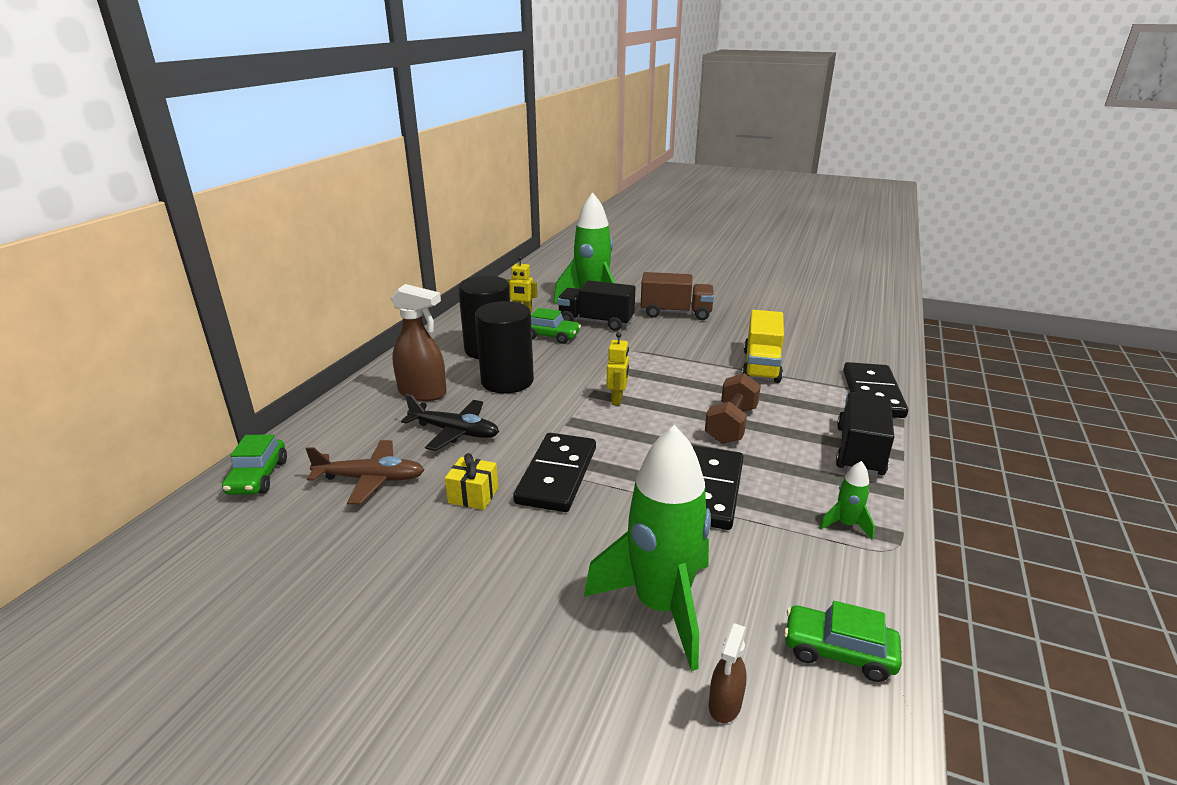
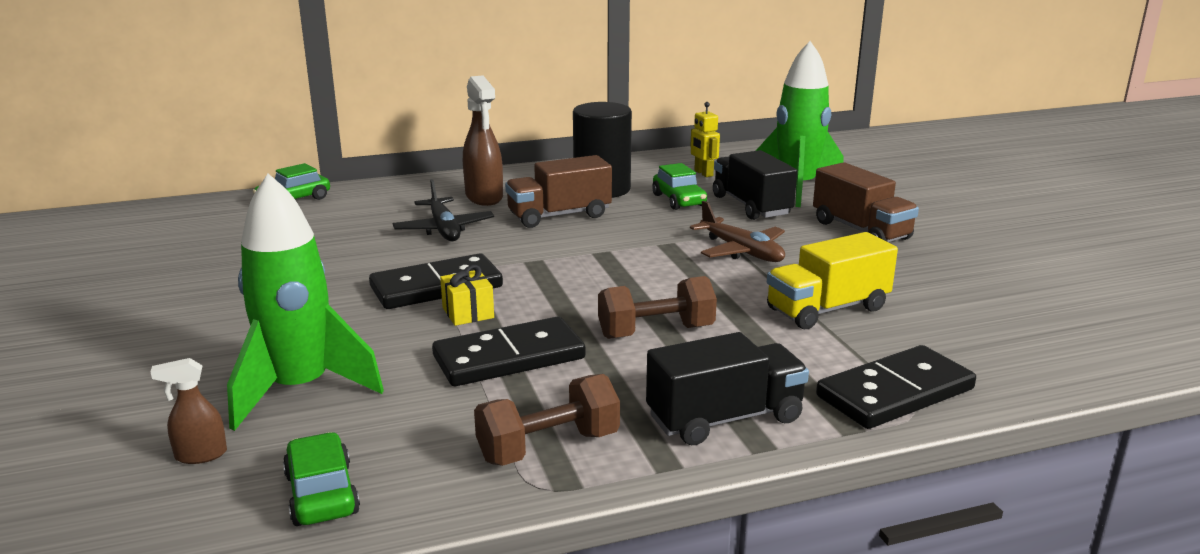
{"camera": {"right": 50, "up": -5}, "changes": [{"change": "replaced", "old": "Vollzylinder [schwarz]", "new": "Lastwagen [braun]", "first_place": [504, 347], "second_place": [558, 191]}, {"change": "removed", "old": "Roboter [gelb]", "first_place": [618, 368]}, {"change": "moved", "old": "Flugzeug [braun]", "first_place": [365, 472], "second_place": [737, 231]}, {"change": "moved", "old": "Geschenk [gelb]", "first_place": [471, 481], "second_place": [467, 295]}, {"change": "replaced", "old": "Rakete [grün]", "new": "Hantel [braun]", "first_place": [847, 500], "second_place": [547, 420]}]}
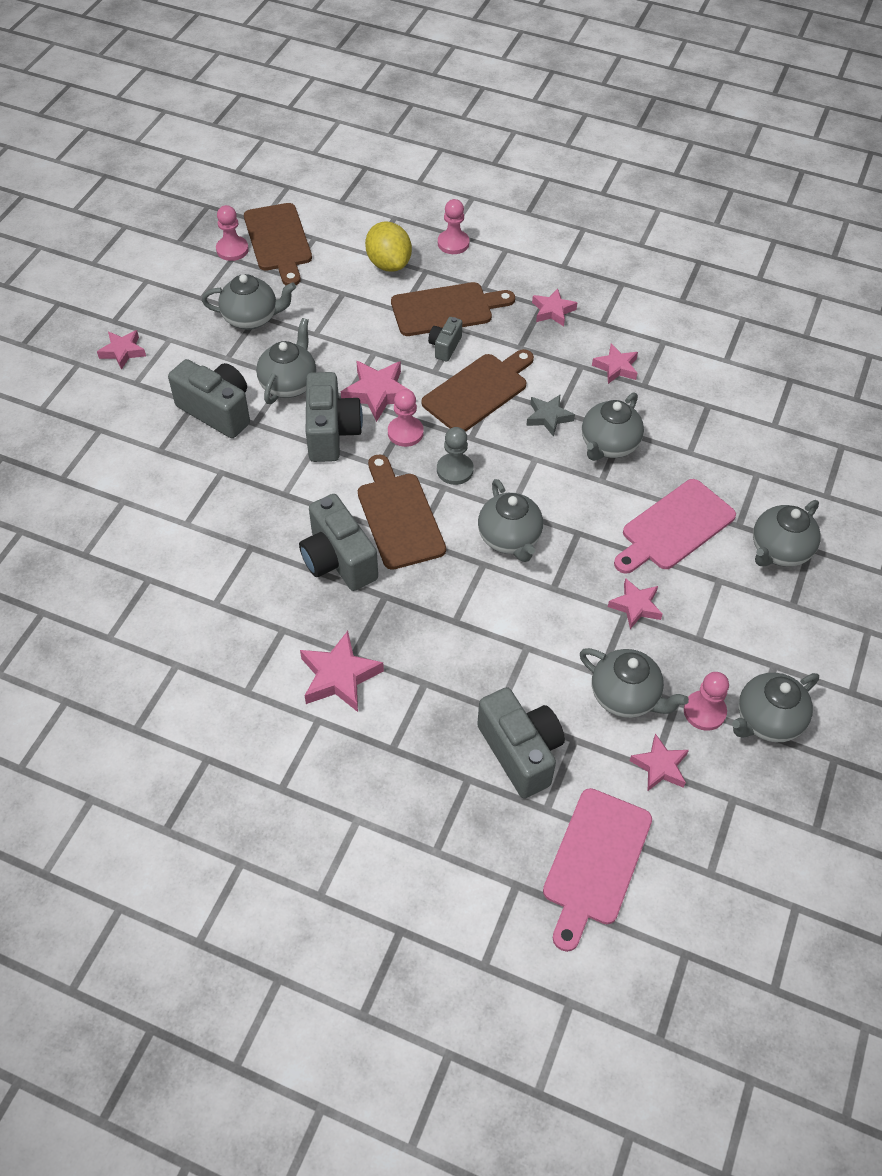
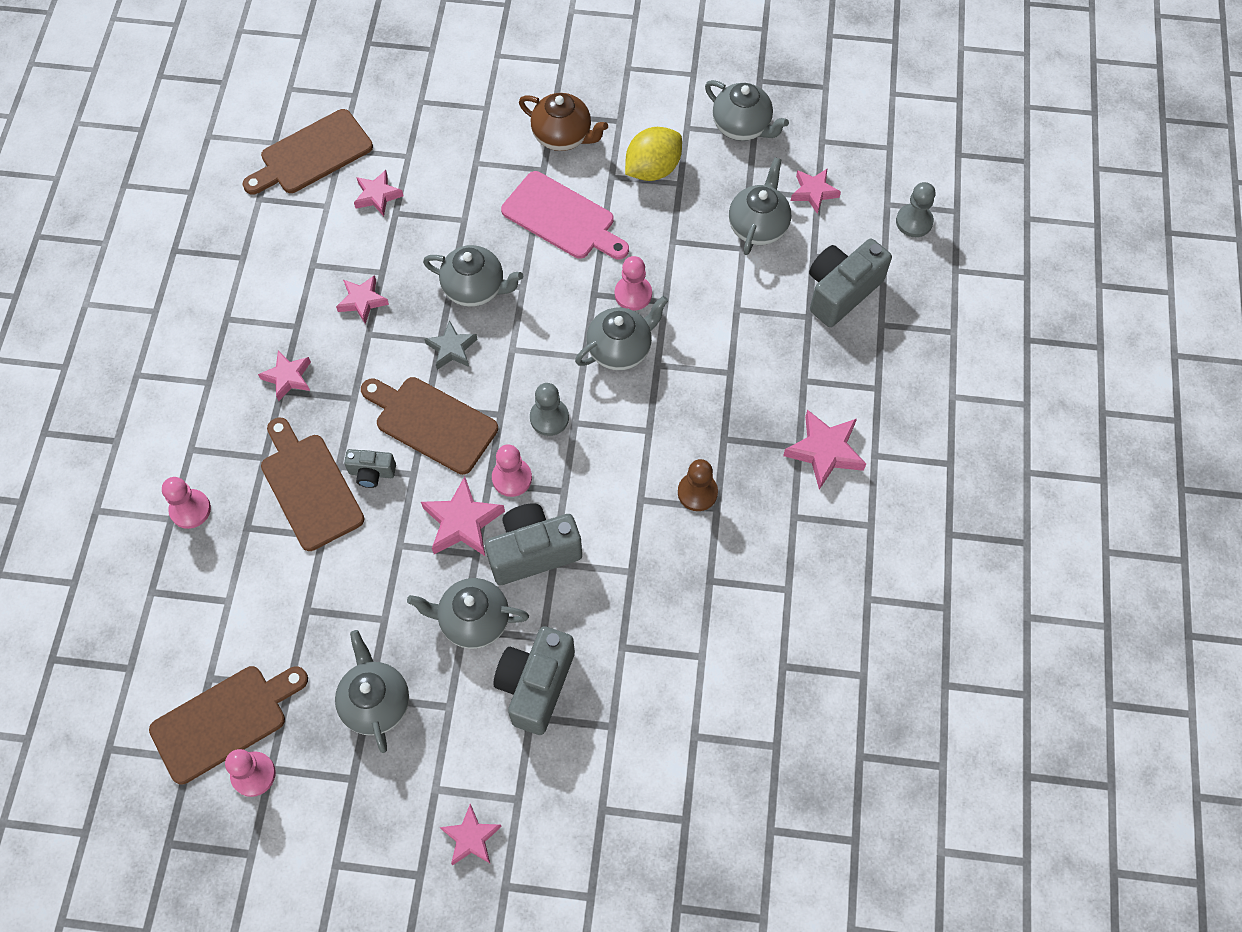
{"camera": {"right": -105, "up": 10}, "changes": [{"change": "moved", "old": "Zitrone [gelb]", "first_place": [388, 247], "second_place": [653, 154]}, {"change": "moved", "old": "Schneidebrett [braun]", "first_place": [402, 512], "second_place": [307, 151]}, {"change": "replaced", "old": "Kamera [grau]", "new": "Bauer [braun]", "first_place": [338, 542], "second_place": [698, 485]}, {"change": "recoloured", "old": "Teekanne [grau]", "new": "Teekanne [braun]", "first_place": [787, 533], "second_place": [563, 122]}, {"change": "moved", "old": "Stern [rosa]", "first_place": [635, 603], "second_place": [378, 193]}, {"change": "moved", "old": "Bauer [rosa]", "first_place": [706, 701], "second_place": [633, 283]}, {"change": "replaced", "old": "Schneidebrett [rosa]", "new": "Bauer [grau]", "first_place": [597, 870], "second_place": [915, 209]}]}
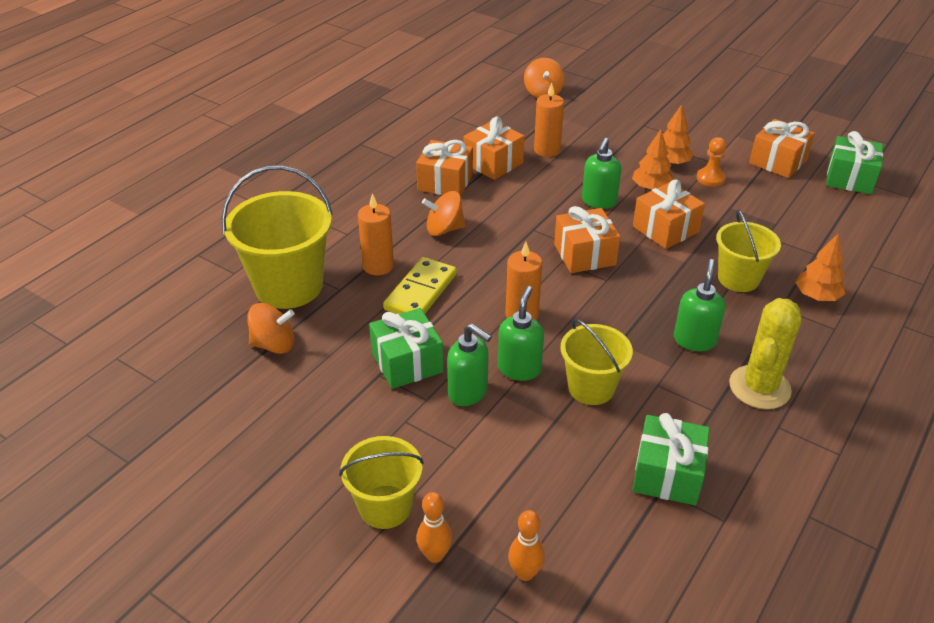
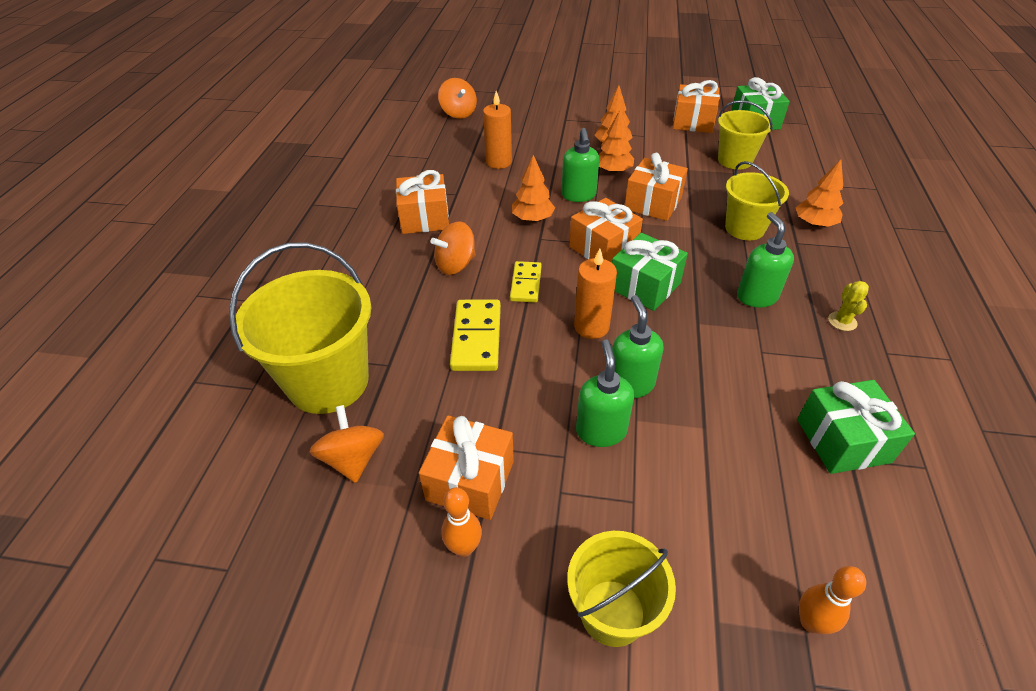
{"camera": {"right": -25, "up": 5}, "changes": [{"change": "moved", "old": "Geschenk [orange]", "first_place": [494, 148], "second_place": [466, 467]}, {"change": "removed", "old": "Bauer [orange]", "first_place": [712, 162]}, {"change": "removed", "old": "Kerze [orange]", "first_place": [376, 234]}, {"change": "resized", "old": "Kaktus [gelb]", "first_place": [765, 353], "second_place": [848, 306], "factor": 0.46}, {"change": "turned", "old": "Kreisel [orange]", "first_place": [270, 328], "second_place": [347, 444], "degrees": -75}, {"change": "moved", "old": "Geschenk [grün]", "first_place": [406, 348], "second_place": [650, 272]}, {"change": "moved", "old": "Eimer [gelb]", "first_place": [596, 362], "second_place": [745, 135]}, {"change": "turned", "old": "Seifenspender [grün]", "first_place": [469, 365], "second_place": [605, 393], "degrees": -105}, {"change": "moved", "old": "Bowlingkegel [orange]", "first_place": [434, 527], "second_place": [461, 522]}, {"change": "added", "new": "Baum [orange]", "second_place": [533, 188]}, {"change": "added", "new": "Dominostein [gelb]", "second_place": [526, 282]}]}
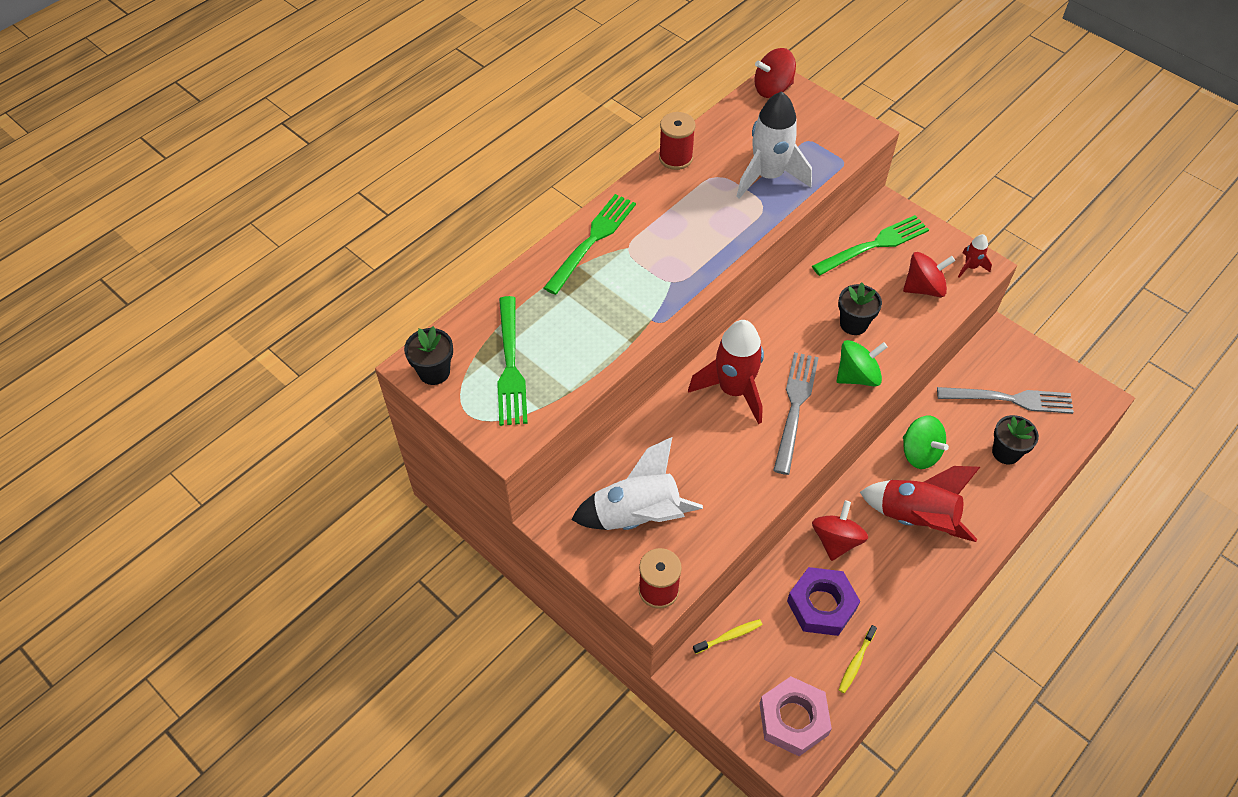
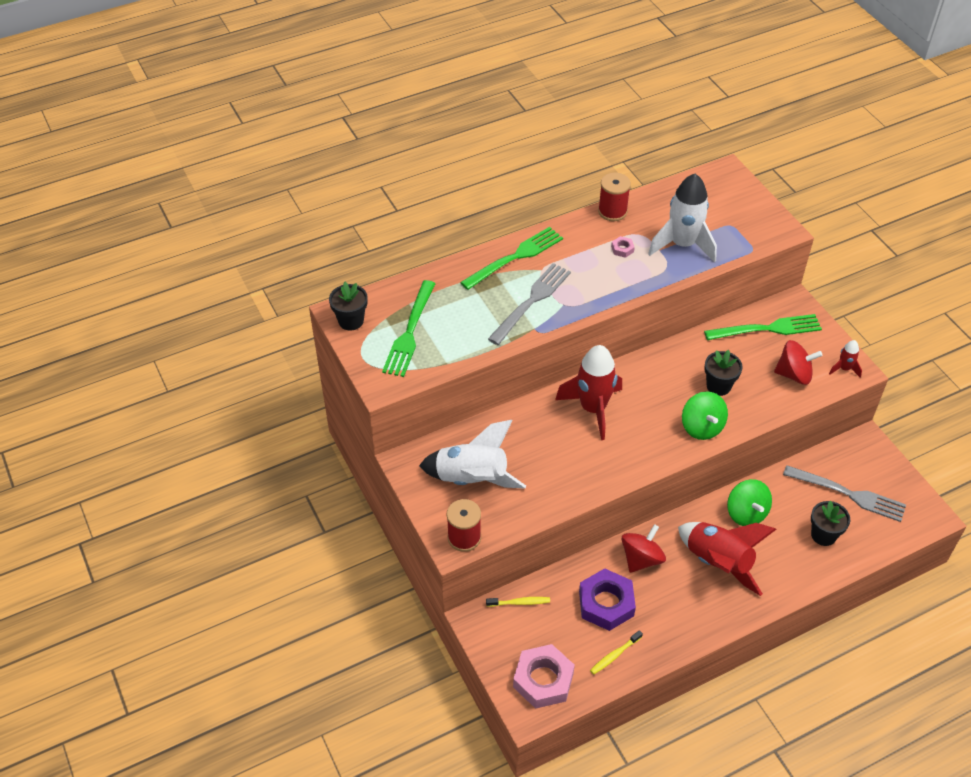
{"camera": {"right": 20, "up": -5}, "changes": [{"change": "removed", "old": "Kreisel [rot]", "first_place": [775, 73]}, {"change": "turned", "old": "Kreisel [grün]", "first_place": [862, 363], "second_place": [705, 415], "degrees": 75}, {"change": "moved", "old": "Gabel [grau]", "first_place": [796, 413], "second_place": [529, 304]}, {"change": "added", "new": "Sechskantmutter [rosa]", "second_place": [623, 247]}]}
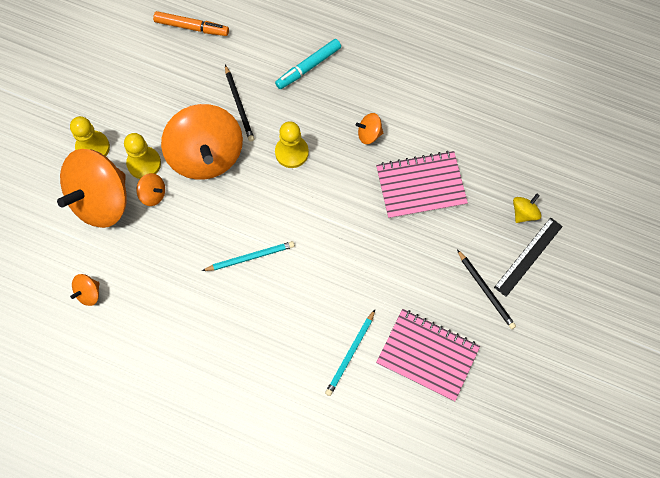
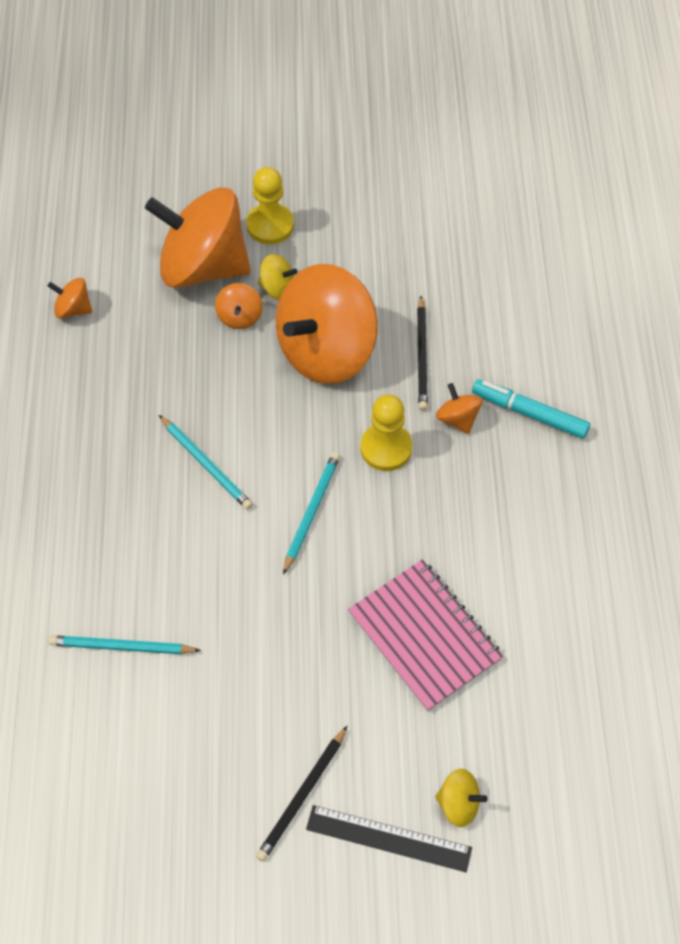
{"camera": {"right": 65, "up": -10}, "changes": [{"change": "removed", "old": "Filzstift [orange]", "first_place": [191, 23]}, {"change": "turned", "old": "Bleistift [schwarz]", "first_place": [239, 103], "second_place": [422, 353], "degrees": -45}, {"change": "moved", "old": "Kreisel [orange]", "first_place": [369, 128], "second_place": [459, 408]}, {"change": "replaced", "old": "Bauer [gelb]", "new": "Kreisel [gelb]", "first_place": [142, 156], "second_place": [278, 277]}, {"change": "removed", "old": "Notizbuch [rosa]", "first_place": [428, 355]}, {"change": "added", "new": "Bleistift [türkis]", "second_place": [311, 513]}]}
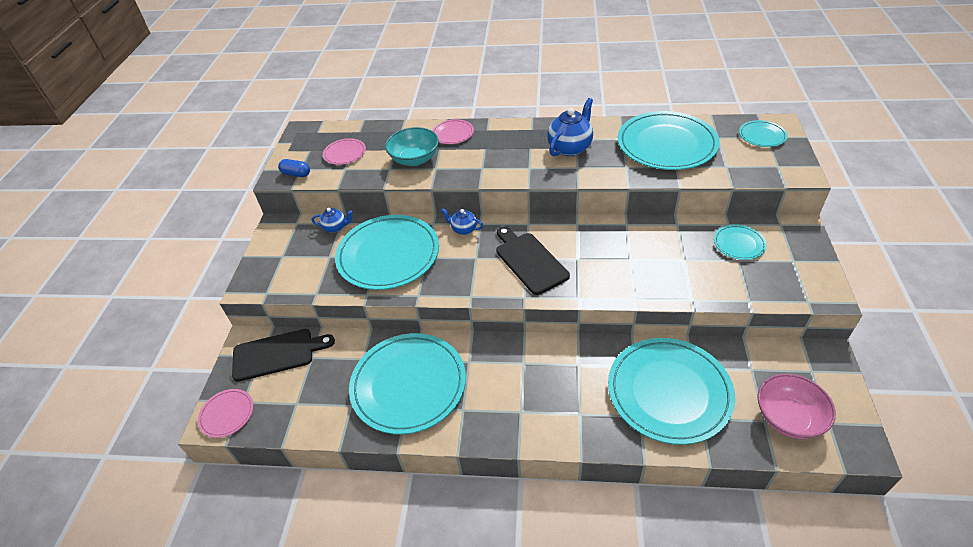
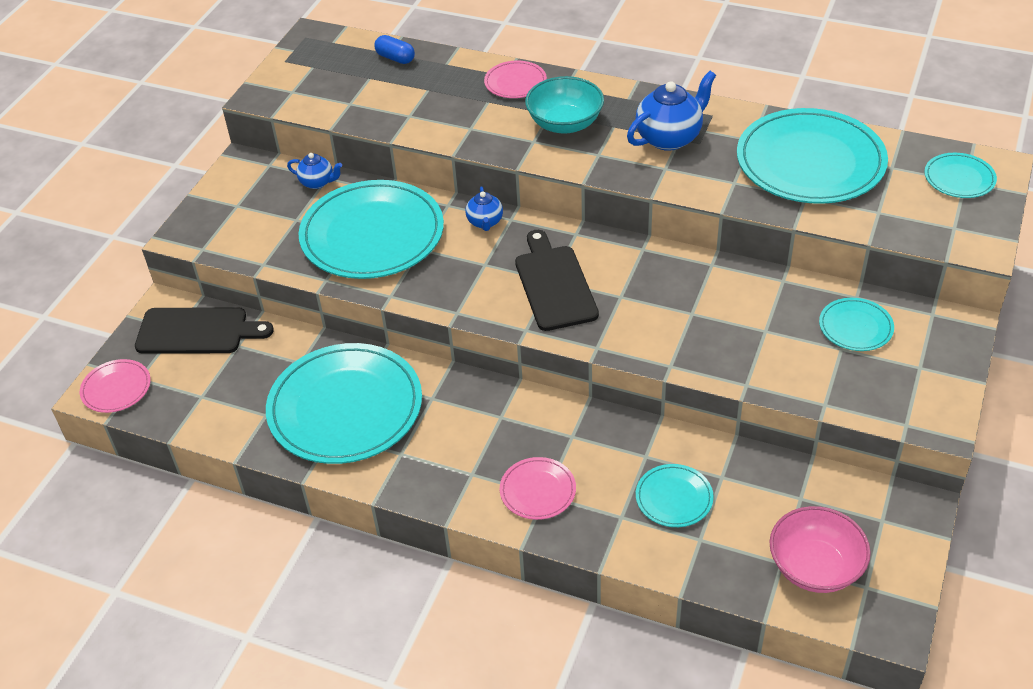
{"camera": {"right": 15, "up": 0}, "changes": [{"change": "moved", "old": "Schüssel [türkis]", "first_place": [412, 146], "second_place": [564, 105]}, {"change": "moved", "old": "Teller [rosa]", "first_place": [344, 151], "second_place": [538, 488]}, {"change": "moved", "old": "Kapsel [blau]", "first_place": [294, 168], "second_place": [394, 49]}, {"change": "turned", "old": "Teekanne [blau]", "first_place": [462, 221], "second_place": [484, 209], "degrees": -135}, {"change": "resized", "old": "Teller [türkis]", "first_place": [671, 391], "second_place": [675, 495], "factor": 0.46}]}
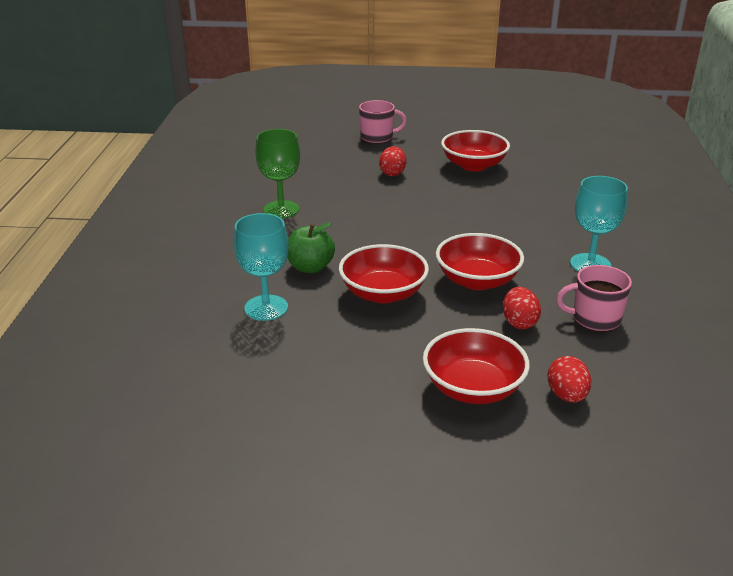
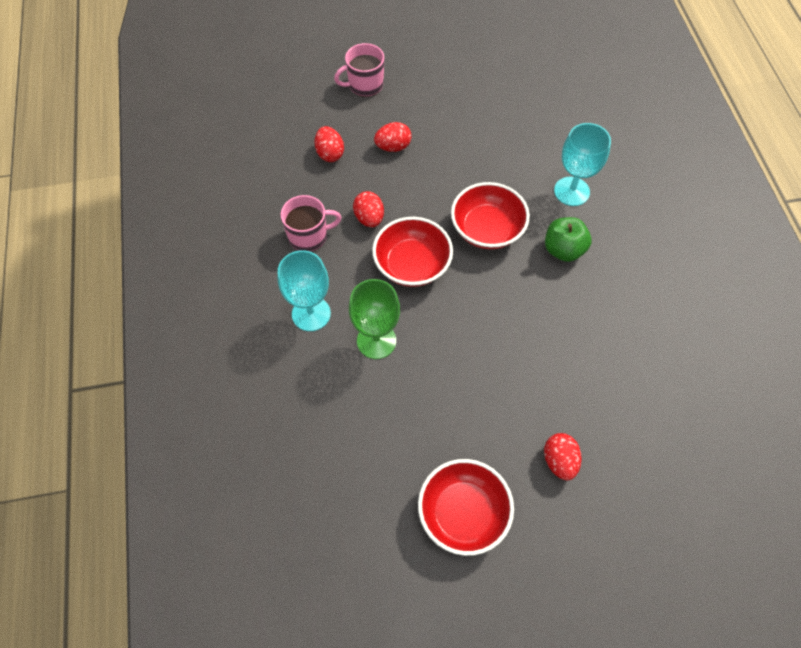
{"camera": {"right": 165, "up": 30}, "changes": [{"change": "moved", "old": "Tasse [rosa]", "first_place": [383, 122], "second_place": [359, 70]}, {"change": "moved", "old": "Kelch [grün]", "first_place": [277, 173], "second_place": [374, 319]}, {"change": "replaced", "old": "Schüssel [rot]", "new": "Ei [rot]", "first_place": [476, 366], "second_place": [393, 137]}]}
